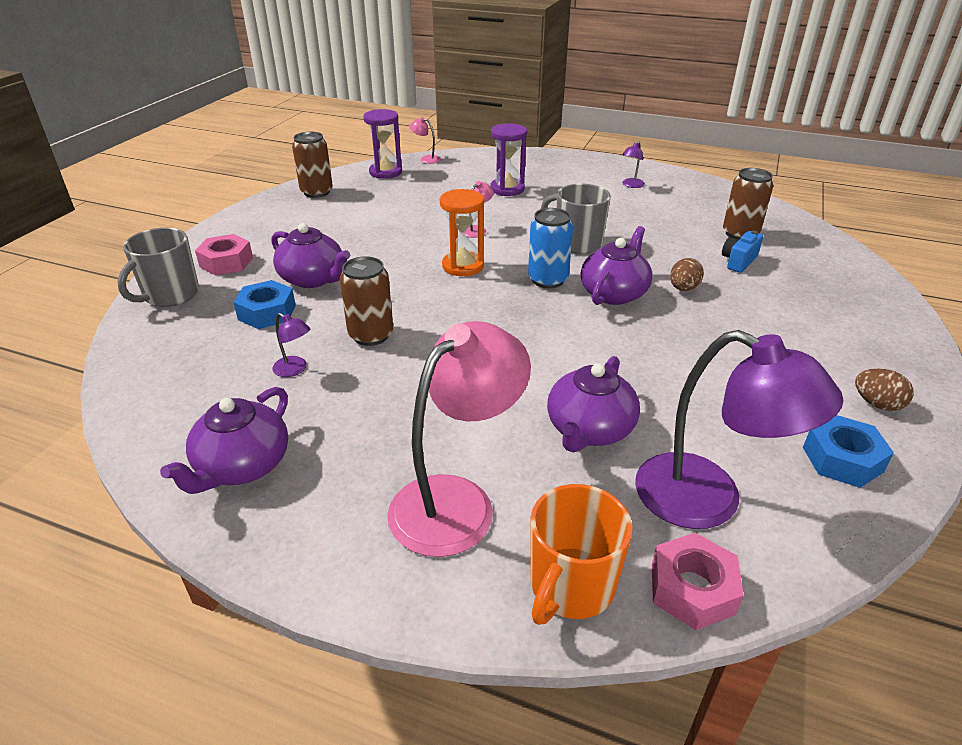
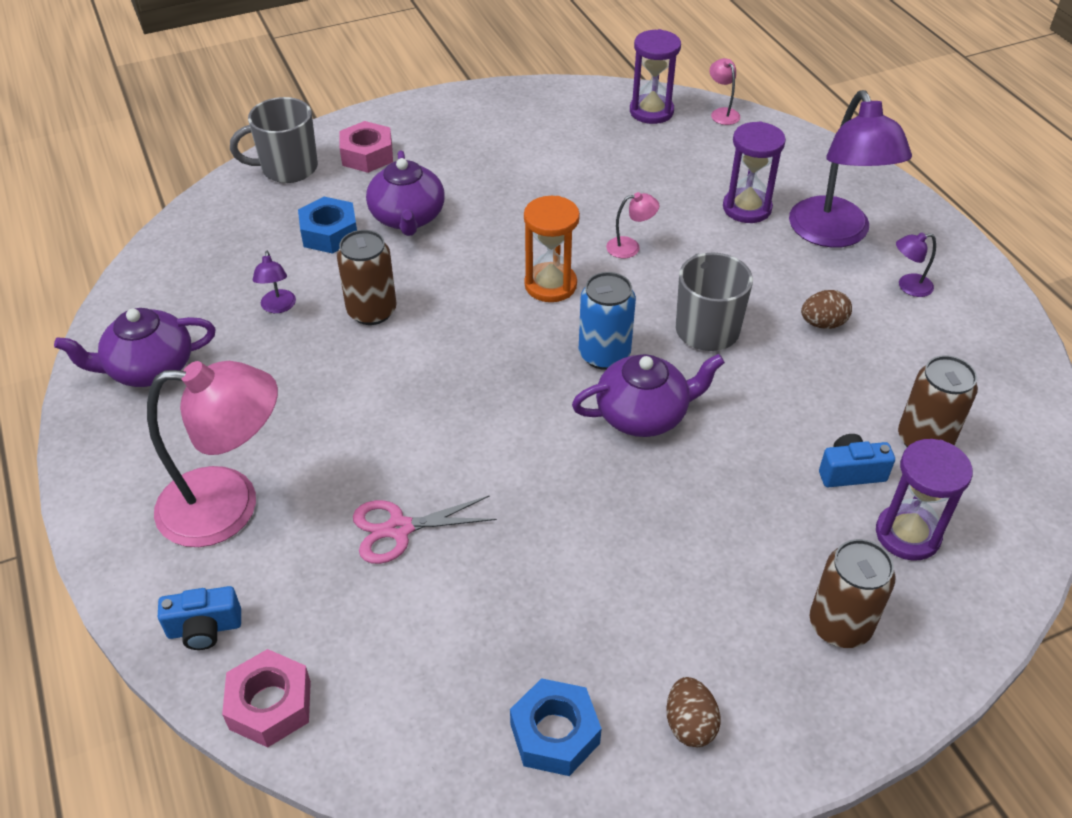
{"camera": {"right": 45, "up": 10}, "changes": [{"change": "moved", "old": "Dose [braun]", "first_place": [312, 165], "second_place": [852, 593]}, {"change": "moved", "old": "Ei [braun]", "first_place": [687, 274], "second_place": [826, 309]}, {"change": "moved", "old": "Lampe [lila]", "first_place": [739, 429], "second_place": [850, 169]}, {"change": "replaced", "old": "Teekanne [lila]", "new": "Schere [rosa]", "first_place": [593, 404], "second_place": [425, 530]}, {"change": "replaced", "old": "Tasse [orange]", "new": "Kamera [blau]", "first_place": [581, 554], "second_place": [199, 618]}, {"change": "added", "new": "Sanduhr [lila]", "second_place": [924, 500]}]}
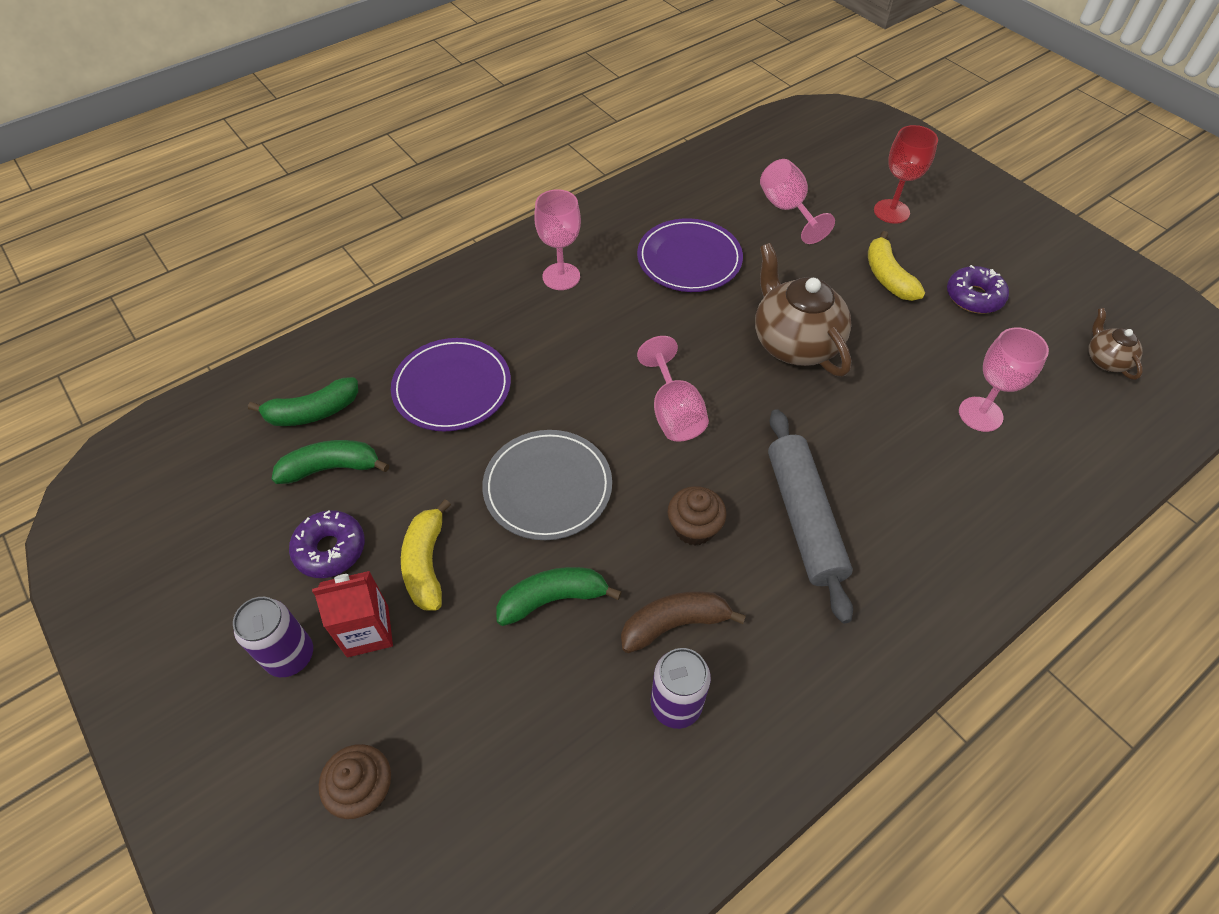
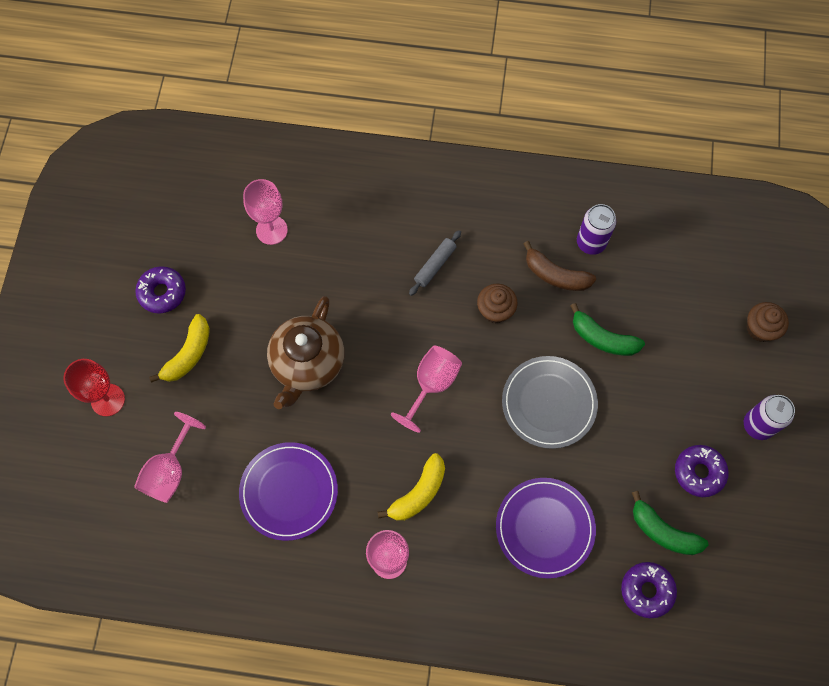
{"camera": {"right": -135, "up": 15}, "changes": [{"change": "removed", "old": "Teekanne [braun]", "first_place": [1115, 344]}, {"change": "replaced", "old": "Banane [grün]", "new": "Donut [lila]", "first_place": [303, 401], "second_place": [649, 590]}, {"change": "resized", "old": "Nudelholz [grau]", "first_place": [810, 516], "second_place": [435, 263], "factor": 0.52}, {"change": "moved", "old": "Banane [gelb]", "first_place": [426, 555], "second_place": [411, 486]}, {"change": "removed", "old": "Getränkekarton [rot]", "first_place": [352, 614]}]}
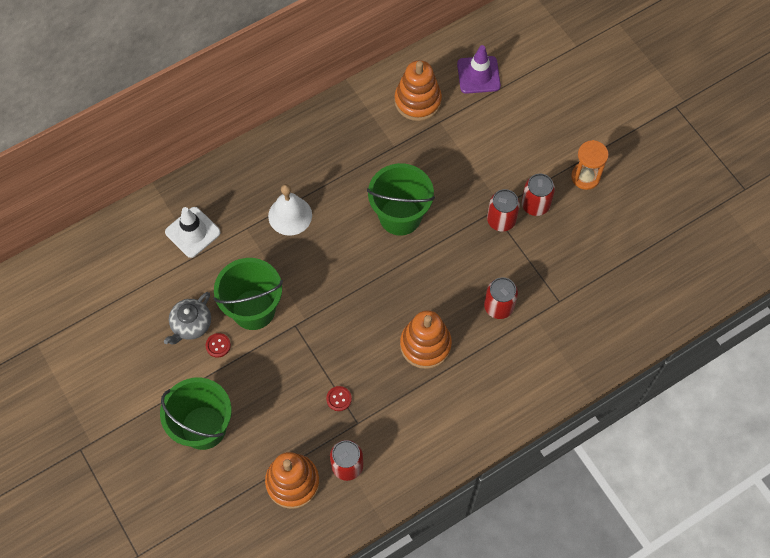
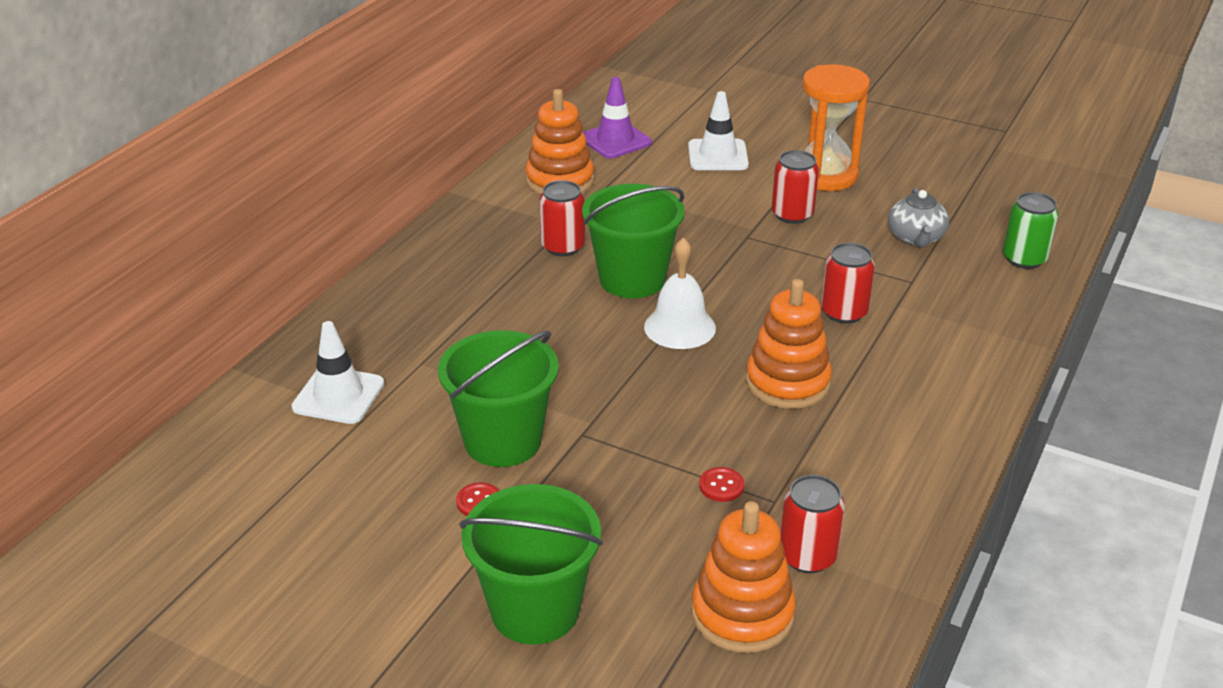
{"camera": {"right": -30, "up": -30}, "changes": [{"change": "resized", "old": "Sanduhr [orange]", "first_place": [590, 165], "second_place": [836, 127], "factor": 1.54}, {"change": "moved", "old": "Glocke [weiß]", "first_place": [290, 210], "second_place": [680, 293]}, {"change": "moved", "old": "Dose [rot]", "first_place": [503, 210], "second_place": [562, 218]}, {"change": "moved", "old": "Teekanne [grau]", "first_place": [187, 318], "second_place": [918, 217]}, {"change": "added", "new": "Leitkegel [weiß]", "second_place": [718, 130]}, {"change": "added", "new": "Dose [grün]", "second_place": [1030, 230]}]}
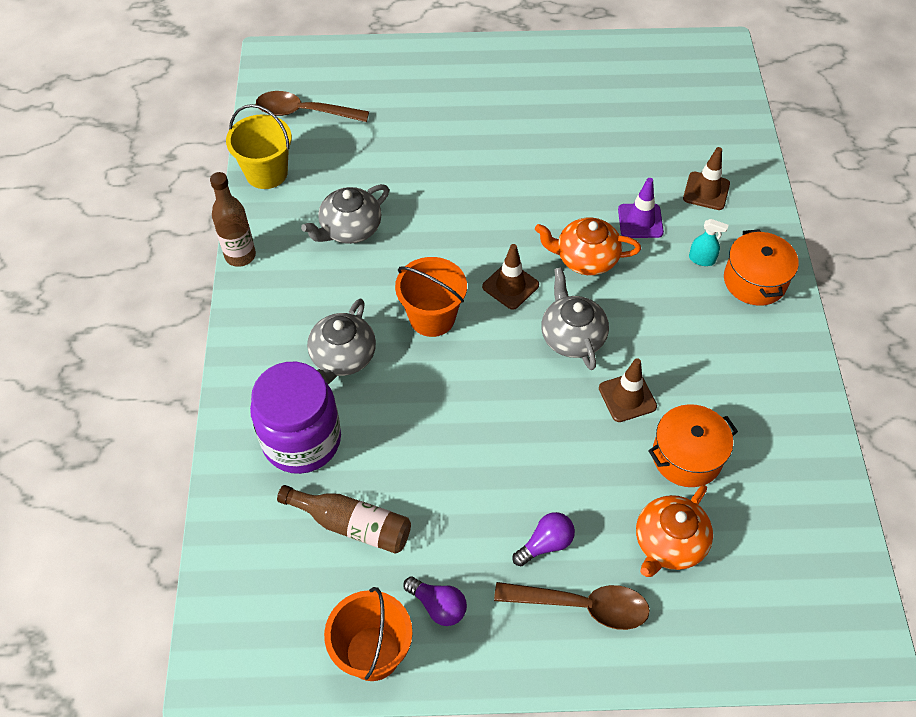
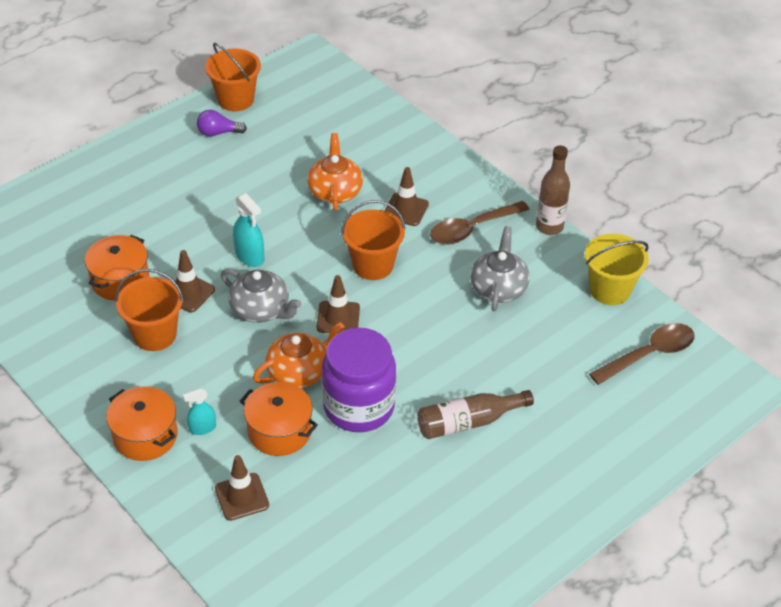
{"camera": {"right": 140, "up": -10}, "changes": [{"change": "replaced", "old": "Leitkegel [lila]", "new": "Kochtopf [orange]", "first_place": [641, 208], "second_place": [279, 419]}, {"change": "replaced", "old": "Teekanne [grau]", "new": "Leitkegel [braun]", "first_place": [341, 341], "second_place": [406, 196]}, {"change": "moved", "old": "Einmachglas [lila]", "first_place": [295, 418], "second_place": [359, 380]}, {"change": "moved", "old": "Flasche [braun]", "first_place": [344, 519], "second_place": [475, 414]}, {"change": "moved", "old": "Teekanne [orange]", "first_place": [674, 531], "second_place": [335, 172]}, {"change": "removed", "old": "Glühbirne [lila]", "first_place": [544, 539]}, {"change": "moved", "old": "Löffel [braun]", "first_place": [572, 606], "second_place": [480, 223]}, {"change": "added", "new": "Sprühflasche [türkis]", "second_place": [248, 230]}, {"change": "added", "new": "Eimer [orange]", "second_place": [149, 310]}]}
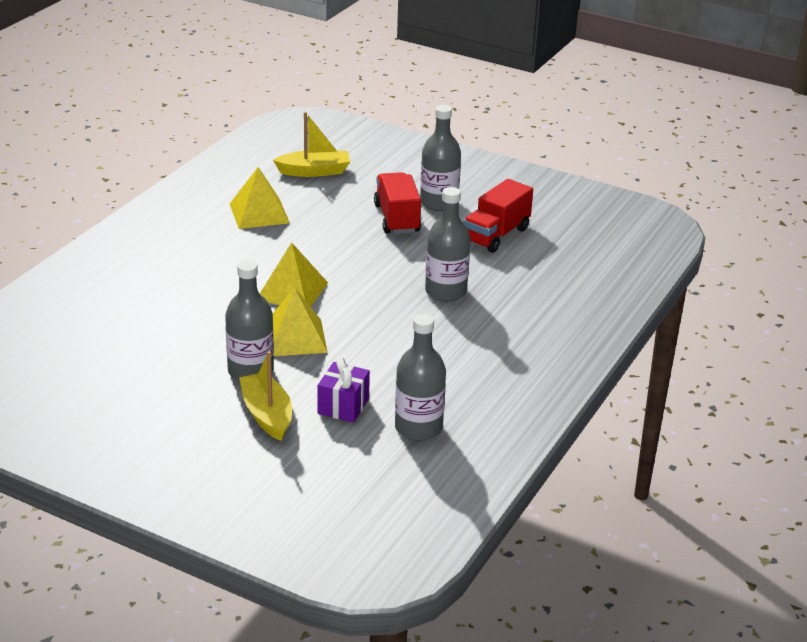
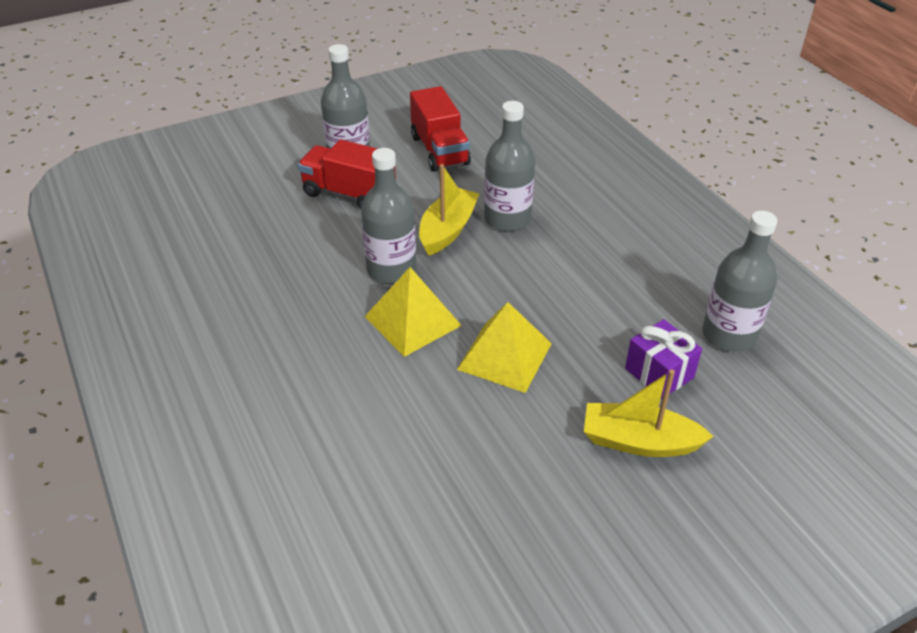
{"camera": {"right": -55, "up": 10}, "changes": [{"change": "moved", "old": "Boot [gelb]", "first_place": [311, 144], "second_place": [449, 210]}, {"change": "removed", "old": "Pyramide [gelb]", "first_place": [260, 198]}, {"change": "moved", "old": "Flasche [grau]", "first_place": [249, 320], "second_place": [389, 215]}]}
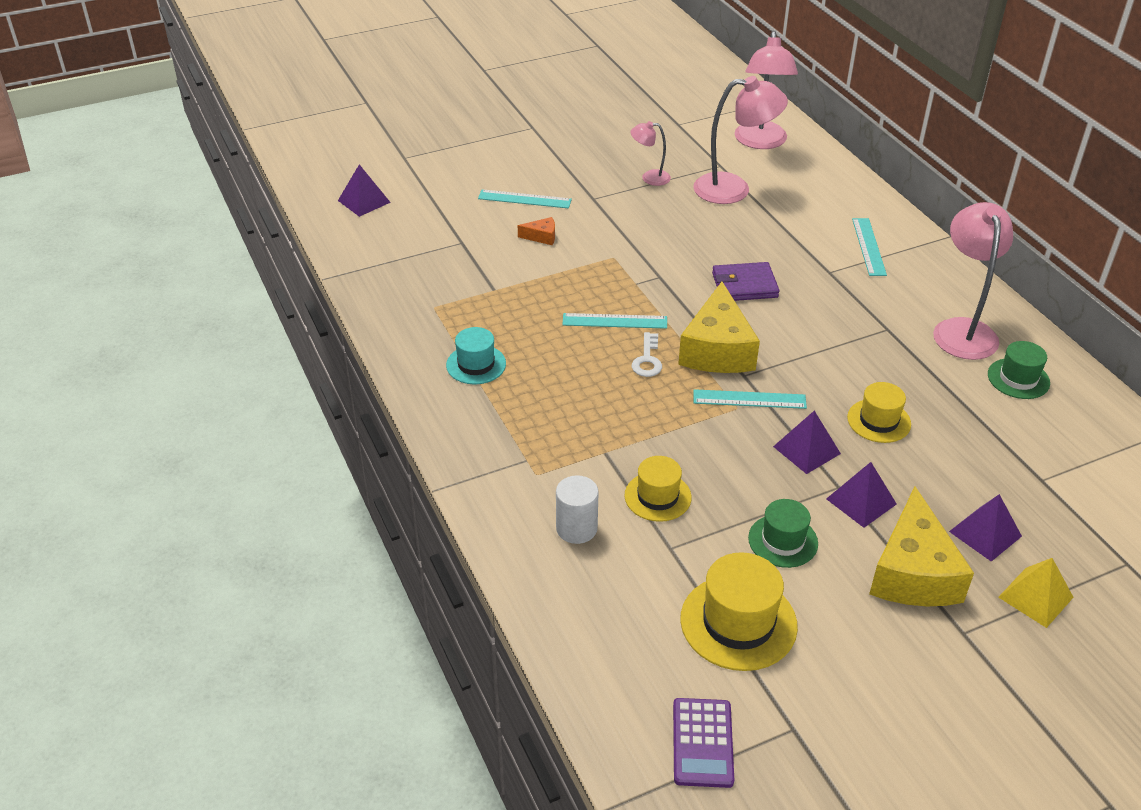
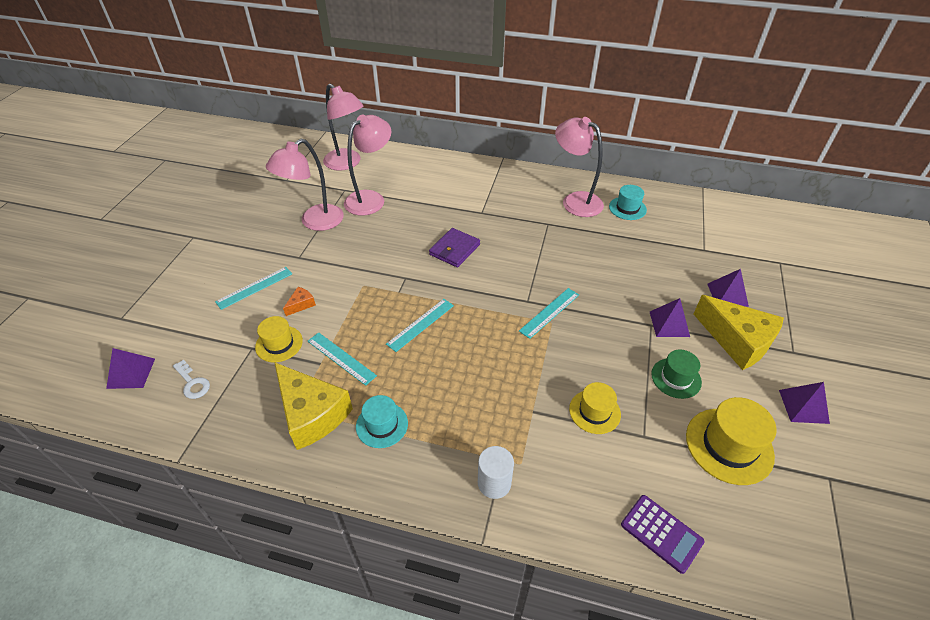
{"camera": {"right": -50, "up": 5}, "changes": [{"change": "resized", "old": "Lampe [rosa]", "first_place": [650, 153], "second_place": [305, 185], "factor": 1.93}, {"change": "moved", "old": "Lineal [türkis]", "first_place": [869, 247], "second_place": [342, 359]}, {"change": "moved", "old": "Käse [gelb]", "first_place": [719, 327], "second_place": [313, 406]}, {"change": "moved", "old": "Schlüssel [weiß]", "first_place": [647, 354], "second_place": [191, 379]}, {"change": "recoloured", "old": "Hut [grün]", "new": "Hut [türkis]", "first_place": [1019, 370], "second_place": [628, 202]}, {"change": "moved", "old": "Hut [gelb]", "first_place": [879, 412], "second_place": [279, 339]}, {"change": "moved", "old": "Pyramide [lila]", "first_place": [807, 442], "second_place": [804, 403]}, {"change": "moved", "old": "Vollzylinder [weiß]", "first_place": [577, 509], "second_place": [496, 472]}, {"change": "removed", "old": "Pyramide [gelb]", "first_place": [1035, 593]}, {"change": "moved", "old": "Taschenrechner [lila]", "first_place": [703, 743], "second_place": [663, 534]}]}
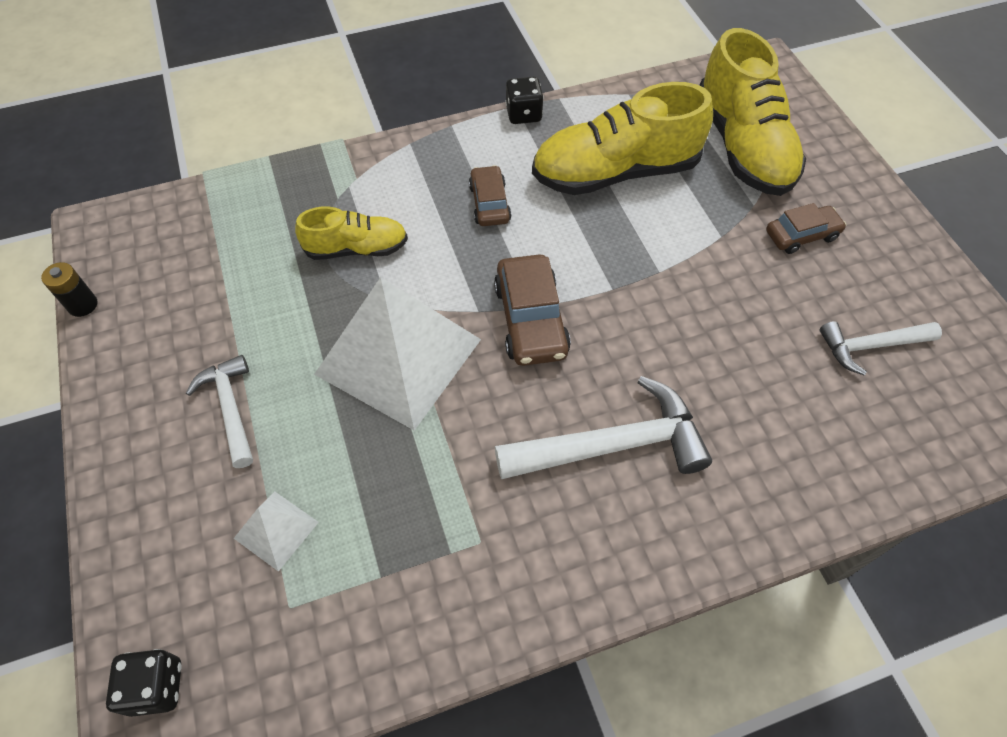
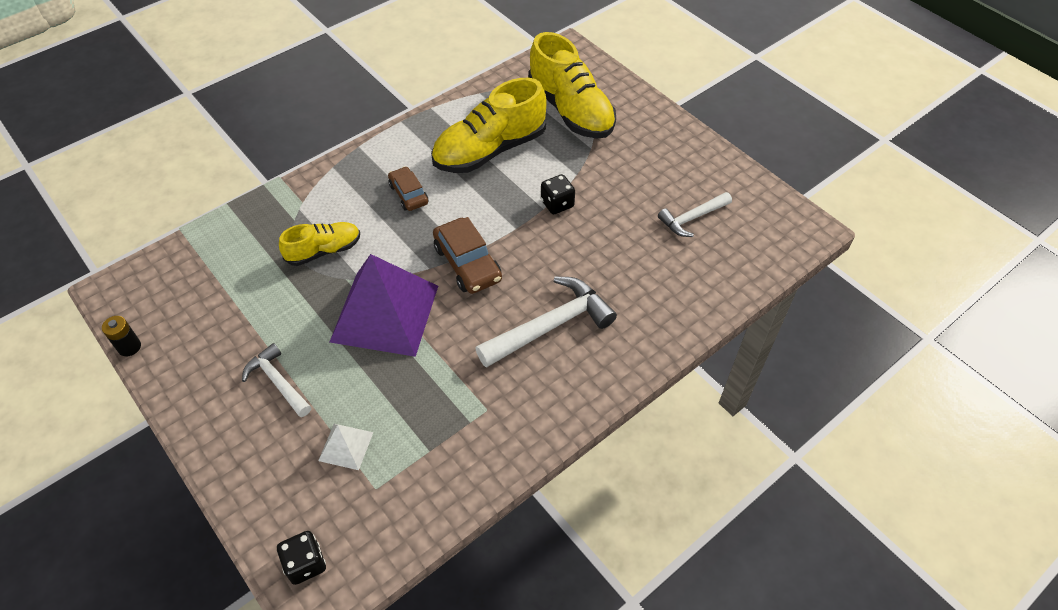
{"camera": {"right": -20, "up": -5}, "changes": [{"change": "moved", "old": "Spielwürfel [schwarz]", "first_place": [524, 100], "second_place": [558, 194]}, {"change": "removed", "old": "Auto [braun]", "first_place": [806, 228]}, {"change": "recoloured", "old": "Pyramide [weiß]", "new": "Pyramide [lila]", "first_place": [397, 354], "second_place": [384, 305]}]}
